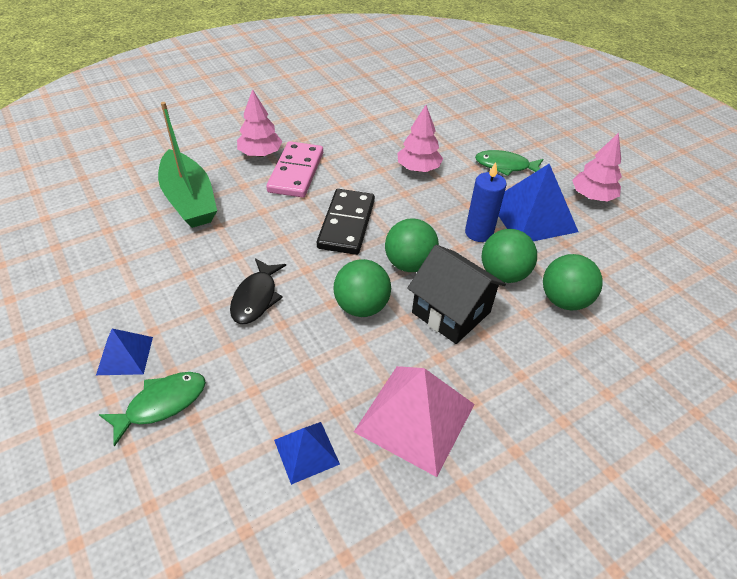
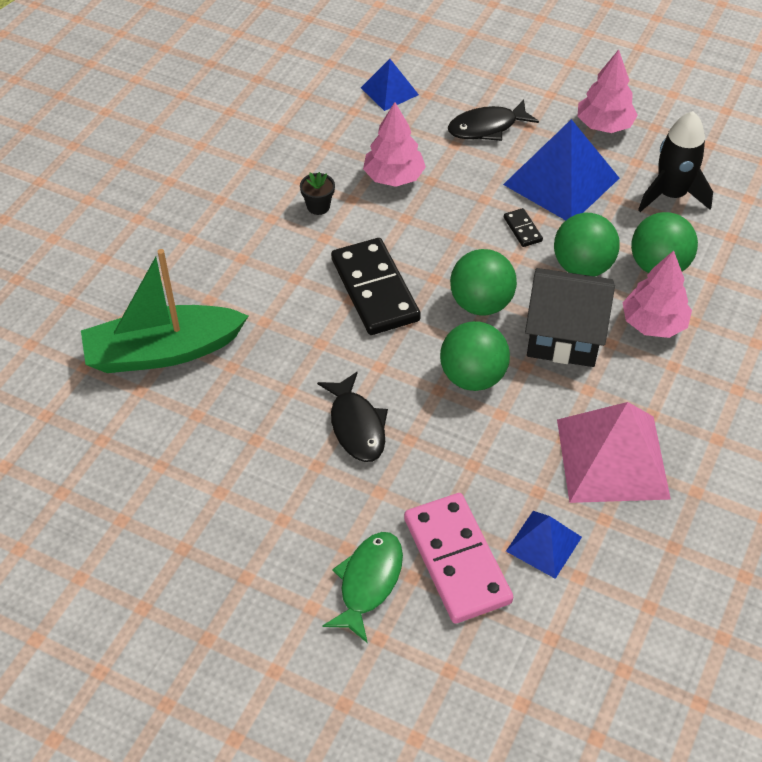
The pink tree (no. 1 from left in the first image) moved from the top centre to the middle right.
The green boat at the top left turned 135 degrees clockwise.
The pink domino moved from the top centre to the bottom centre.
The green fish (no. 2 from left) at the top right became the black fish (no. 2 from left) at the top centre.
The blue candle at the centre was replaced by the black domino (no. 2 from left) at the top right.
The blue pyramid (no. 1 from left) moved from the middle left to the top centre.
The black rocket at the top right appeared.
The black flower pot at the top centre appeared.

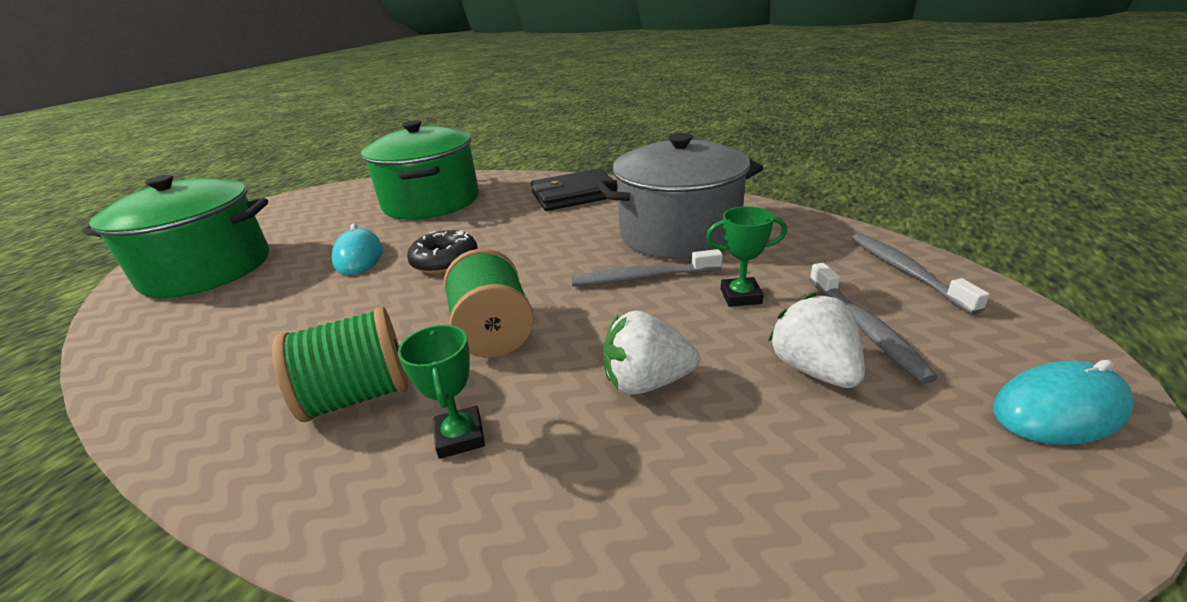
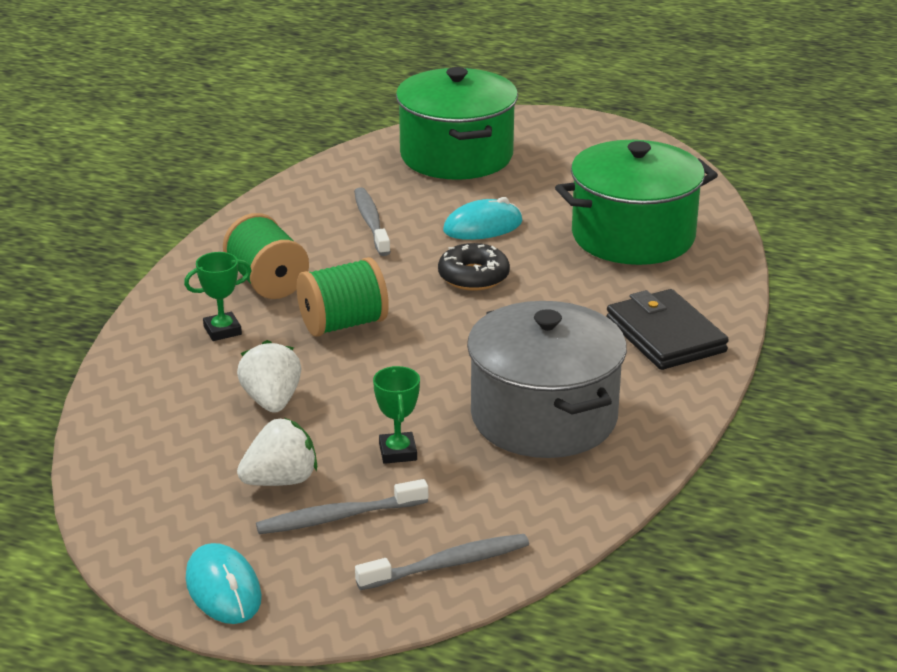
The grey toothbrush (no. 1 from left in the first image) moved from the centre to the top centre.

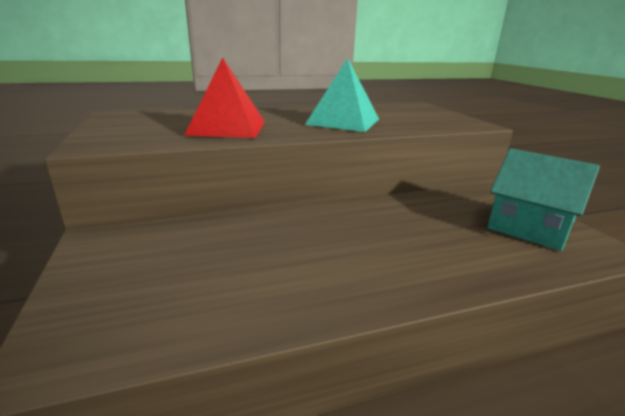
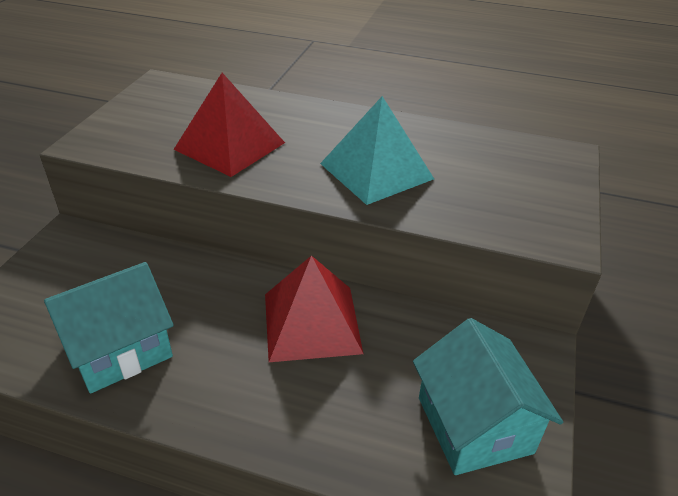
The red pyramid (no. 2 from left) at the centre appeared.
The turquoise house (no. 1 from left) at the middle left appeared.

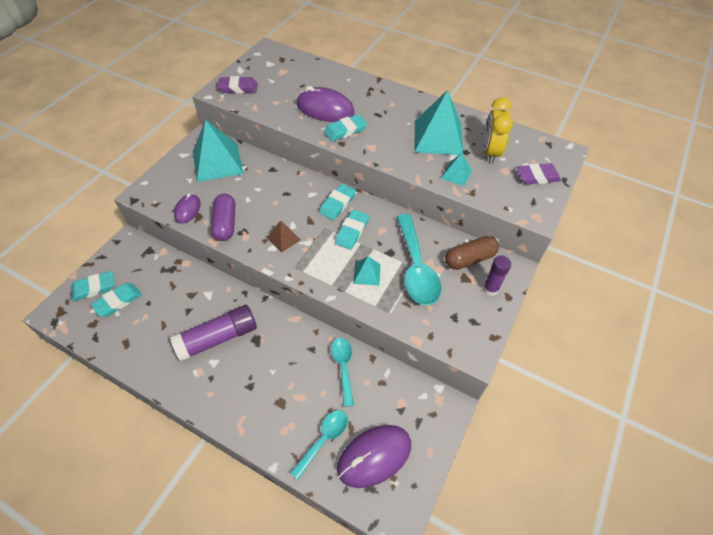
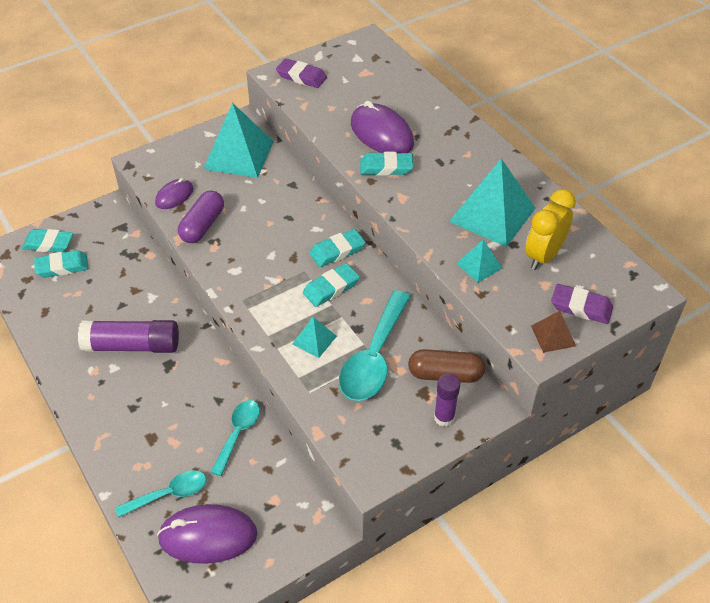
The brown pyramid moved from the centre to the middle right.

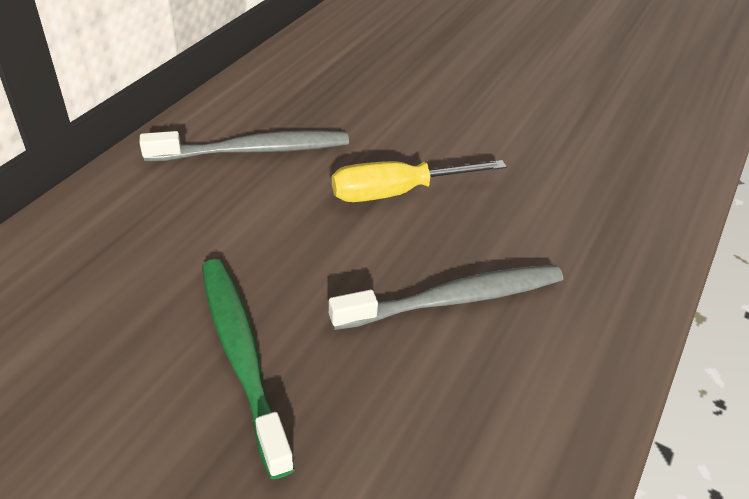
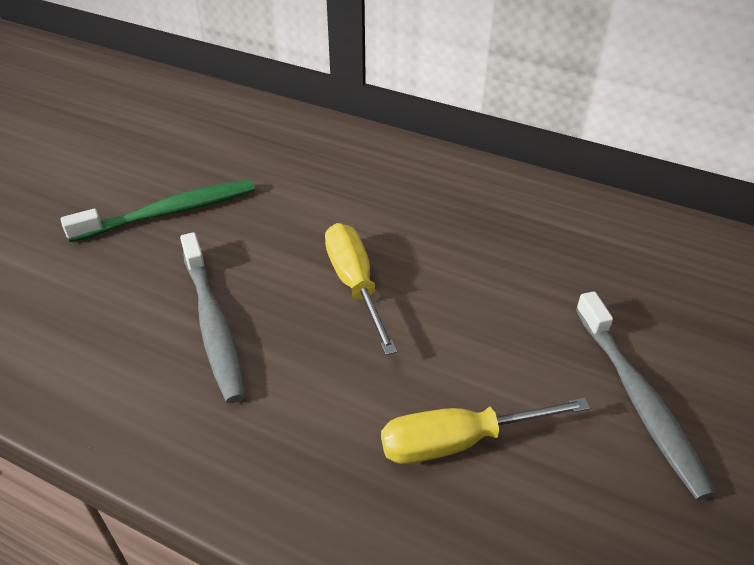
The grey toothbrush (no. 1 from left in the first image) moved from the top left to the bottom right.
The yellow screwdriver (no. 2 from left) at the bottom centre appeared.

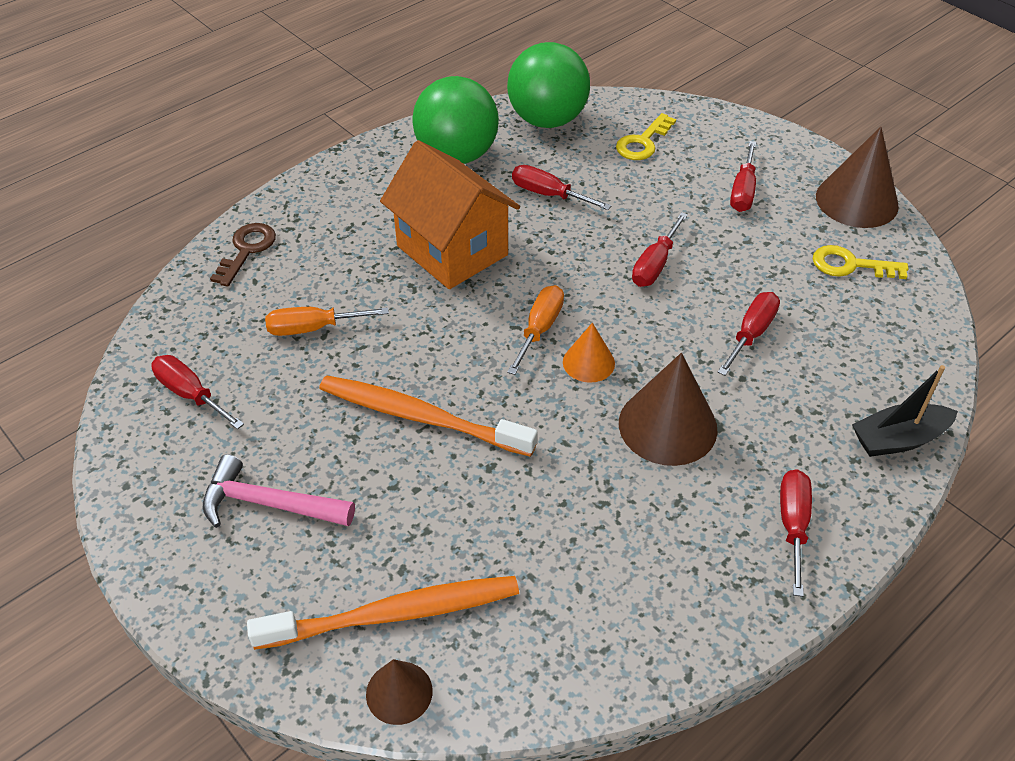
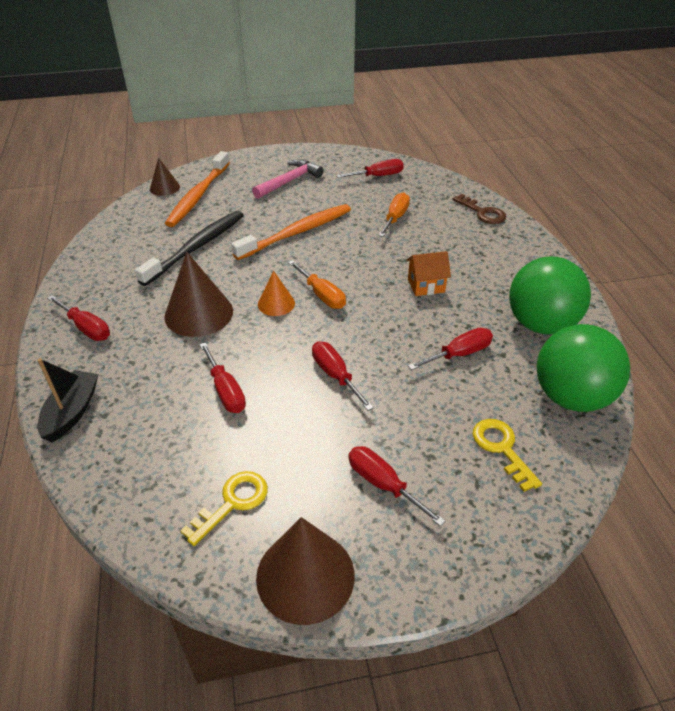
The orange house at the top centre changed to 0.48 times the size.
The black toothbrush at the middle left appeared.

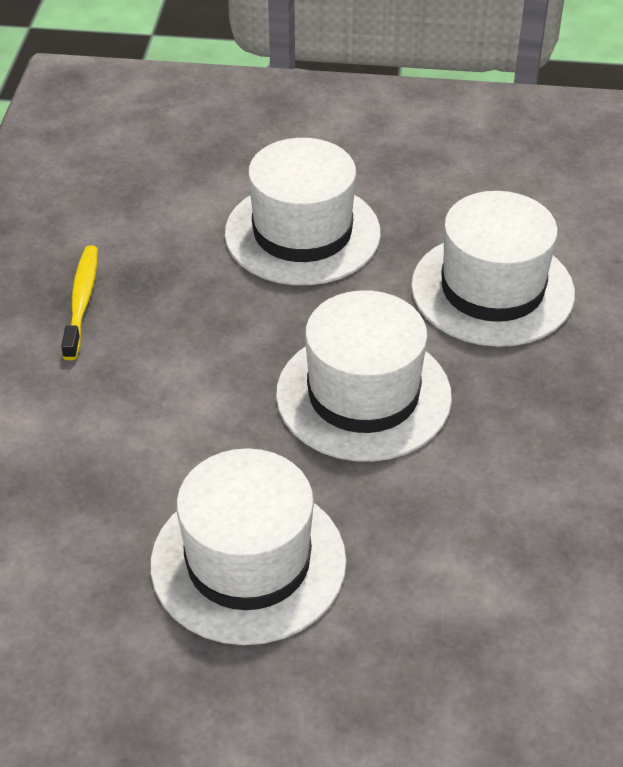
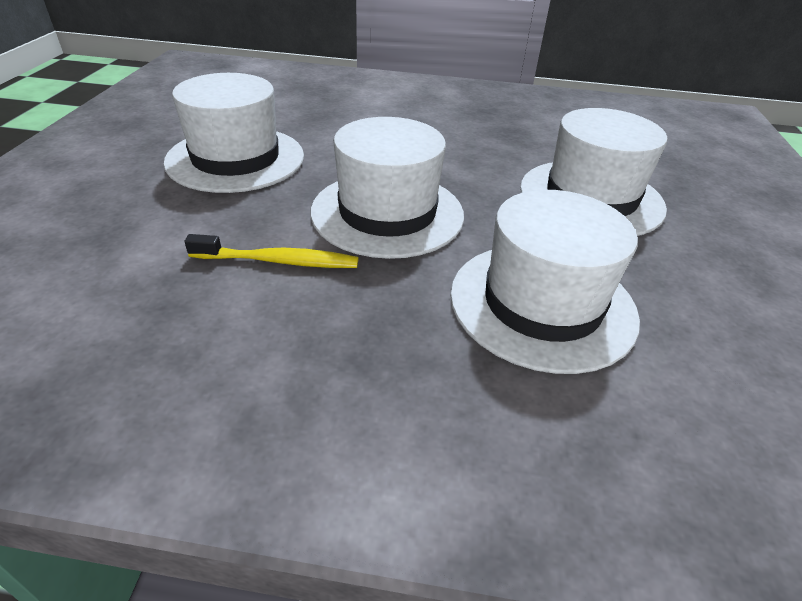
The yellow toothbrush moved from the middle left to the centre.

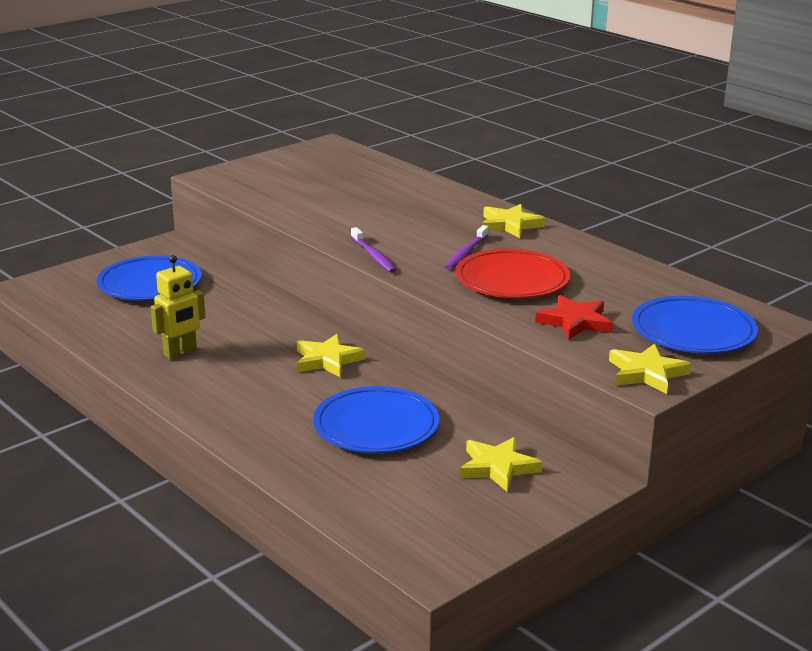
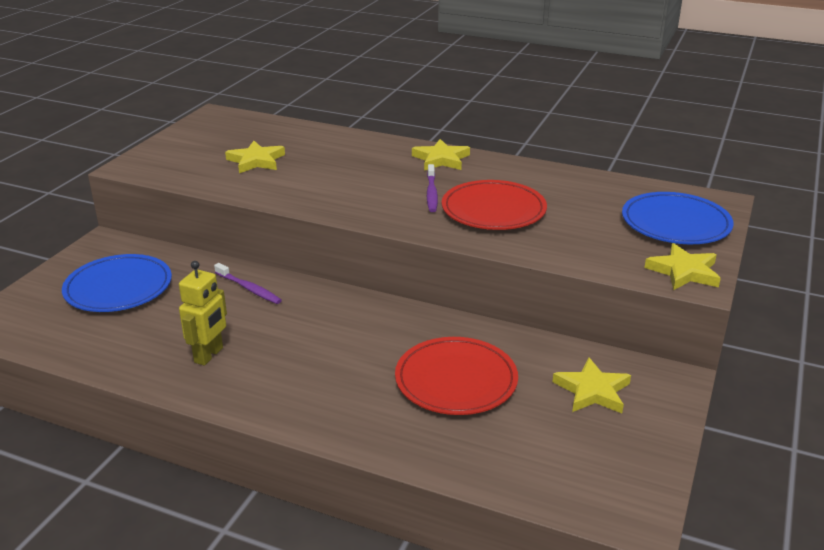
The purple toothbrush (no. 1 from left) moved from the centre to the middle left.
The red star at the middle right disappeared.
The yellow star (no. 1 from left) moved from the centre to the top left.
The blue plate (no. 2 from left) at the centre became the red plate (no. 1 from left) at the bottom centre.

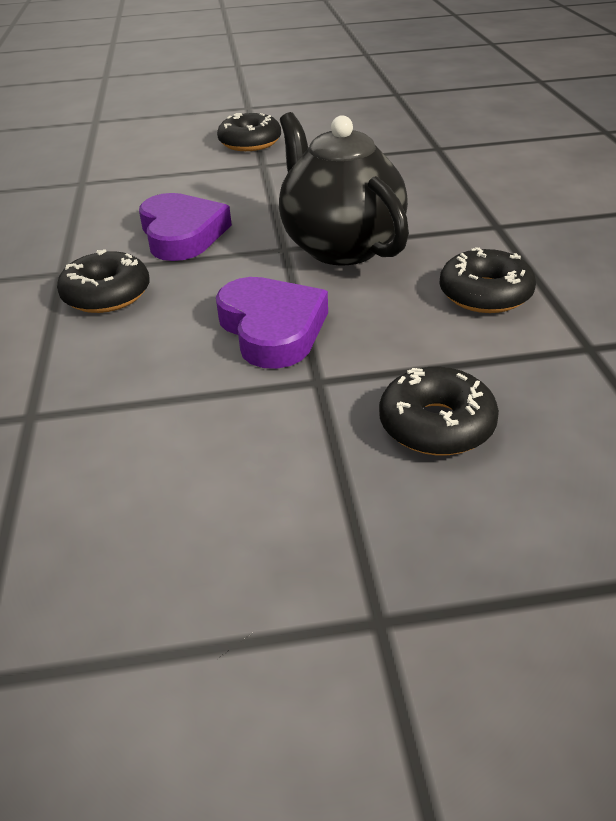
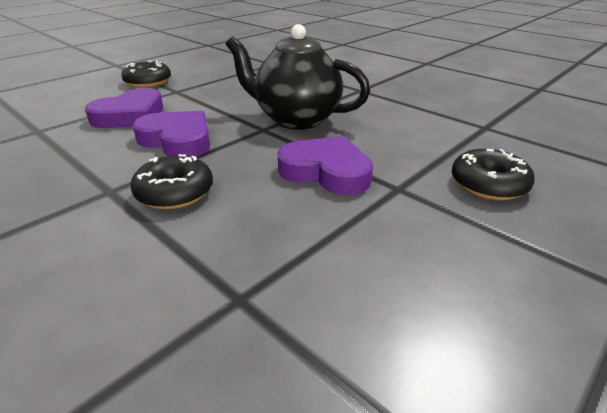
The black donut (no. 4 from left) at the middle right disappeared.
The purple heart (no. 1 from left) at the top left appeared.

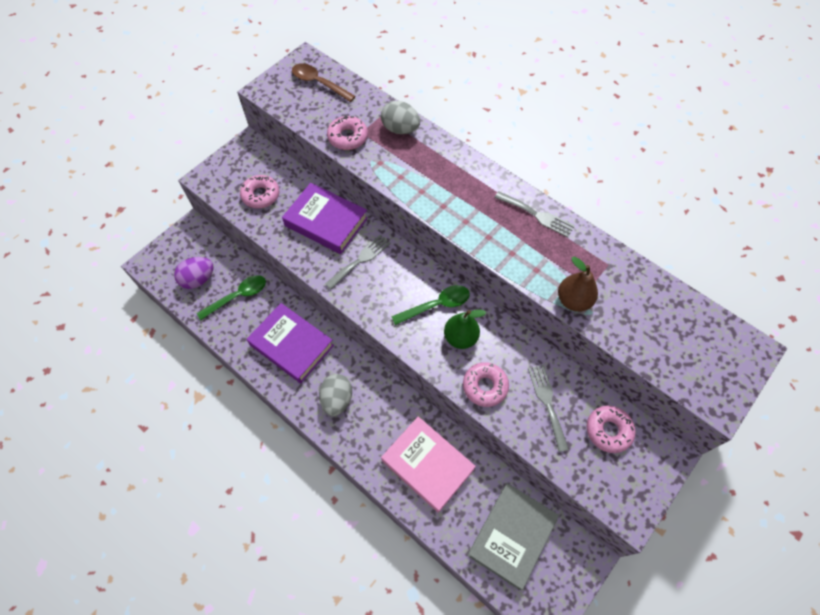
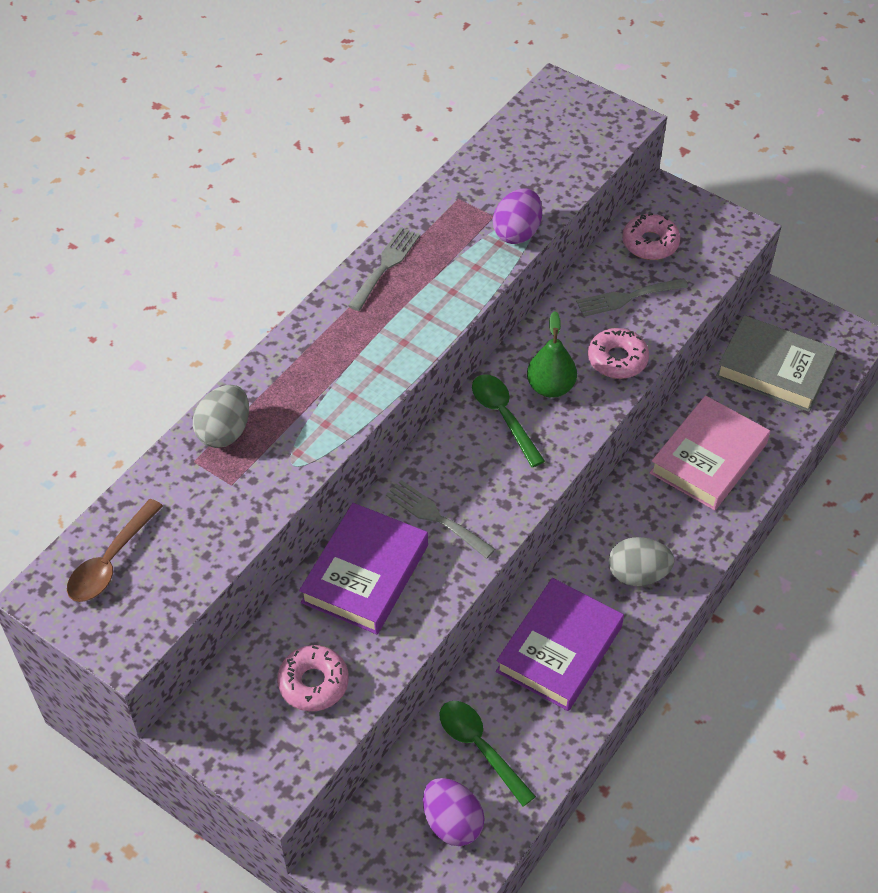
The pink donut (no. 2 from left) at the top centre disappeared.
The brown pear at the middle right was replaced by the purple egg (no. 2 from left) at the top centre.

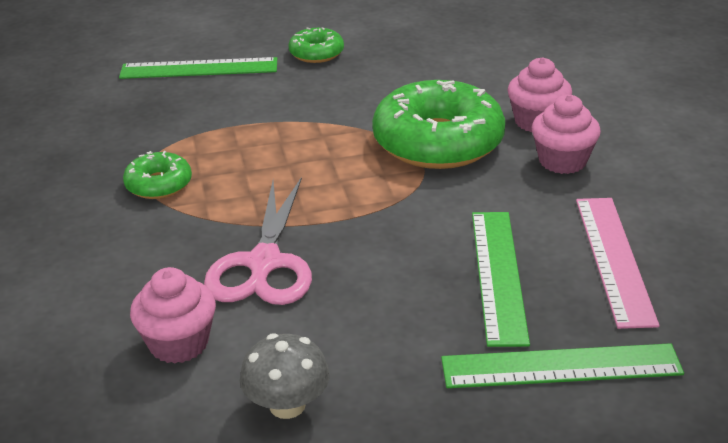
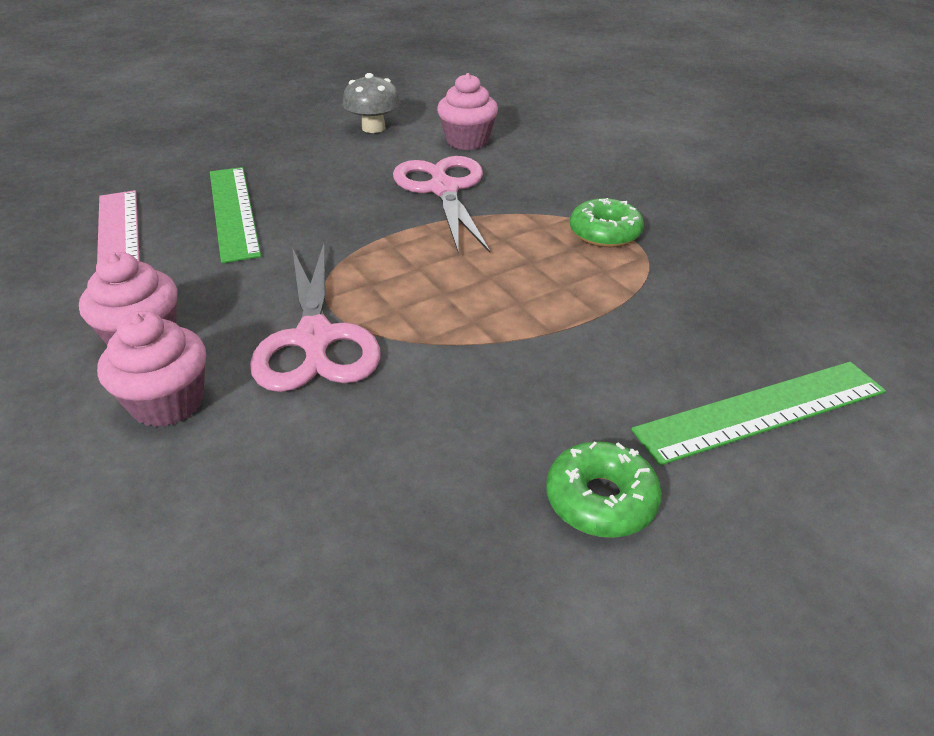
The green donut (no. 3 from left) at the top centre was replaced by the pink scissors (no. 1 from left) at the centre.
The green ruler (no. 3 from left) at the bottom right disappeared.

